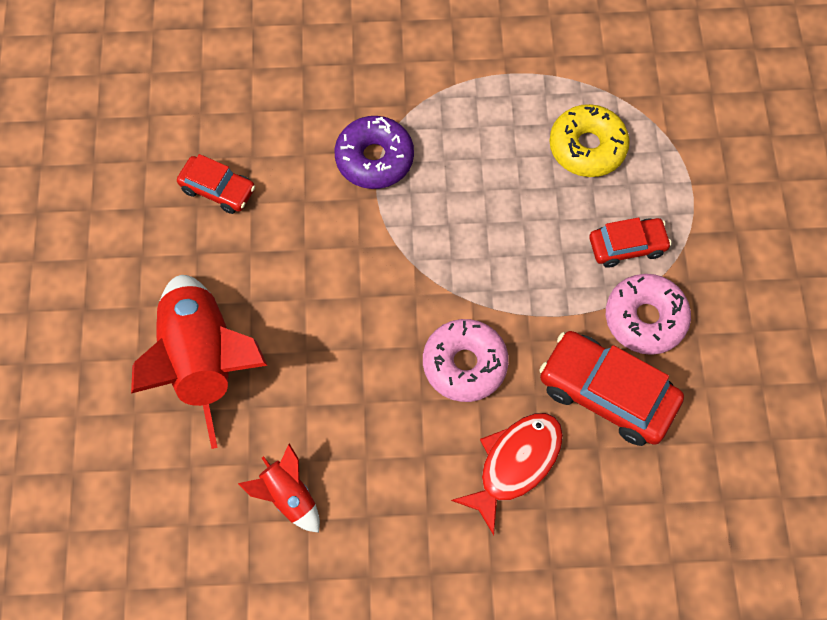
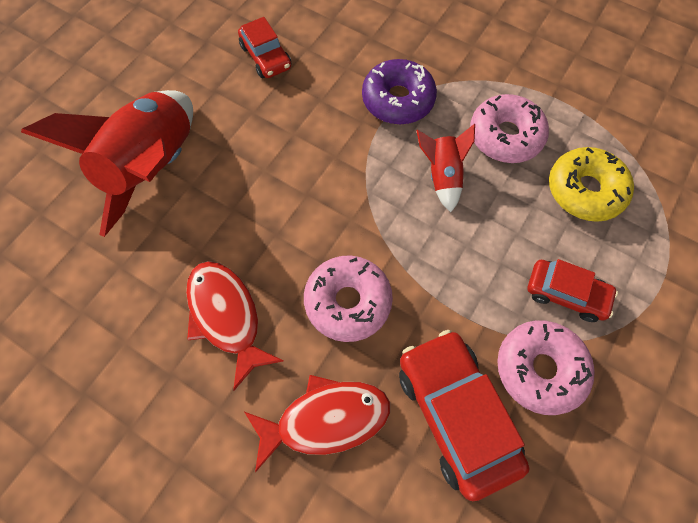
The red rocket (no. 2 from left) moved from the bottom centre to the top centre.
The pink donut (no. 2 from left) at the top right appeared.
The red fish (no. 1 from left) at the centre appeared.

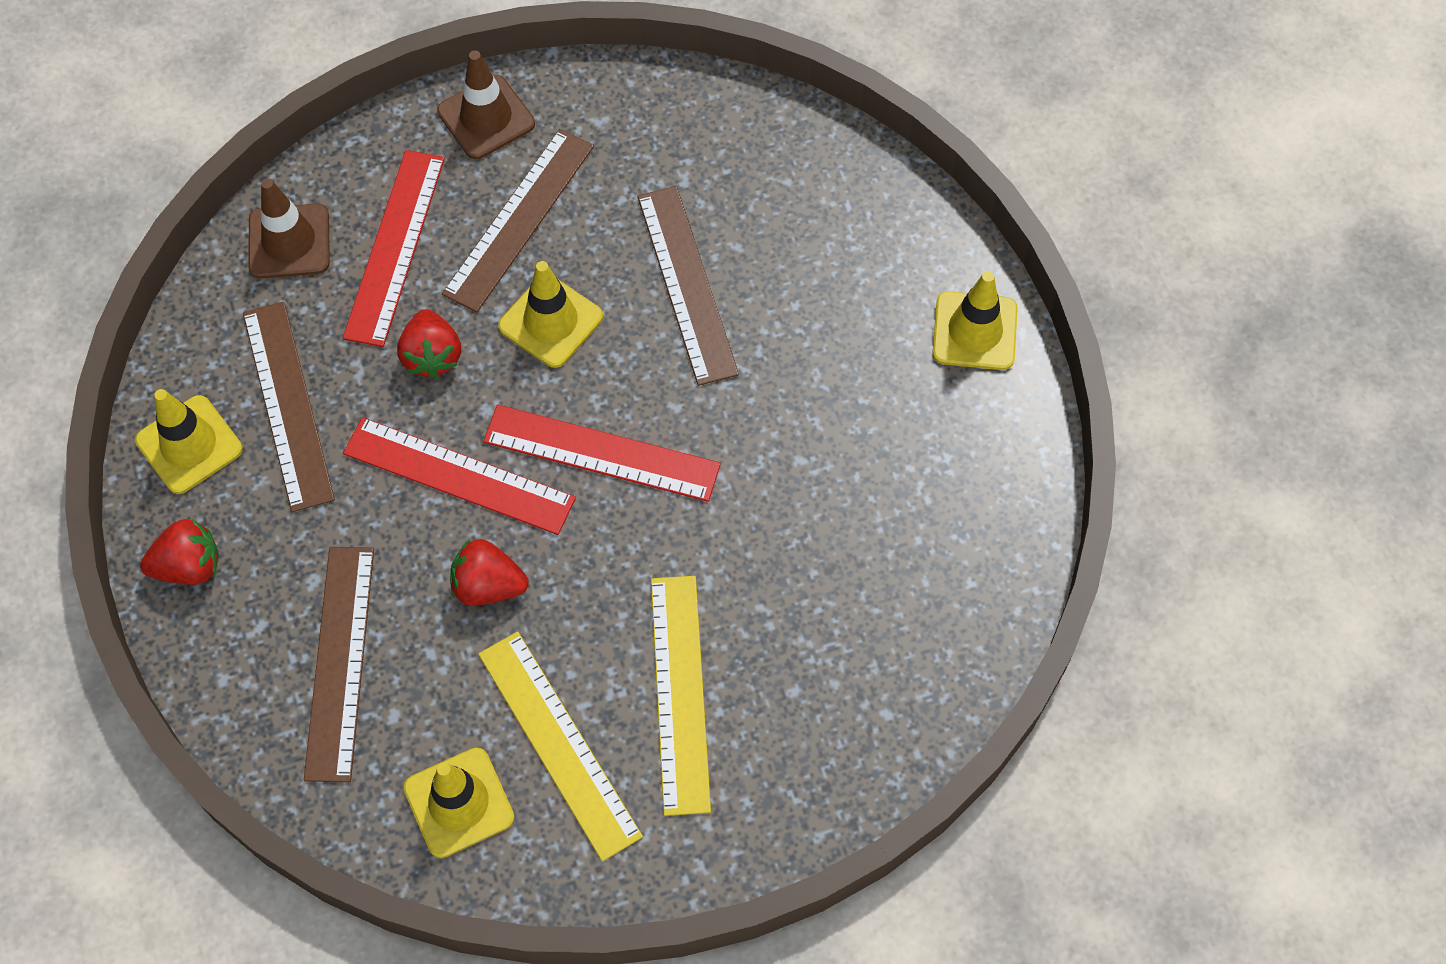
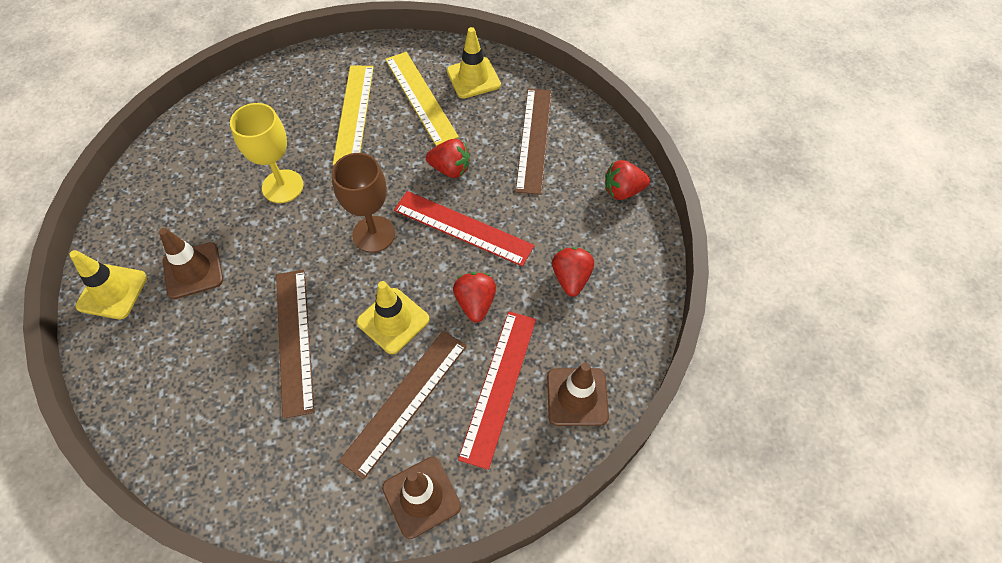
The brown ruler (no. 1 from left) at the middle left was replaced by the red strawberry (no. 3 from left) at the centre.
The yellow traffic cone (no. 1 from left) at the middle left disappeared.
The red ruler (no. 3 from left) at the centre was replaced by the brown goblet at the centre.
The yellow goblet at the top left appeared.
The brown traffic cone (no. 1 from left) at the middle left appeared.

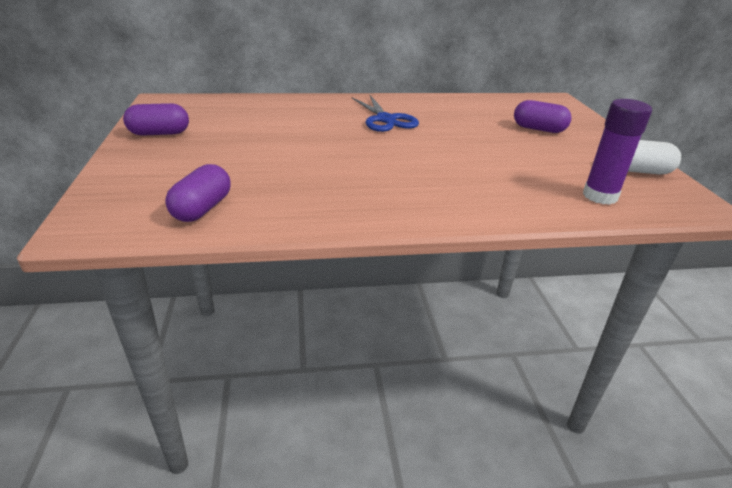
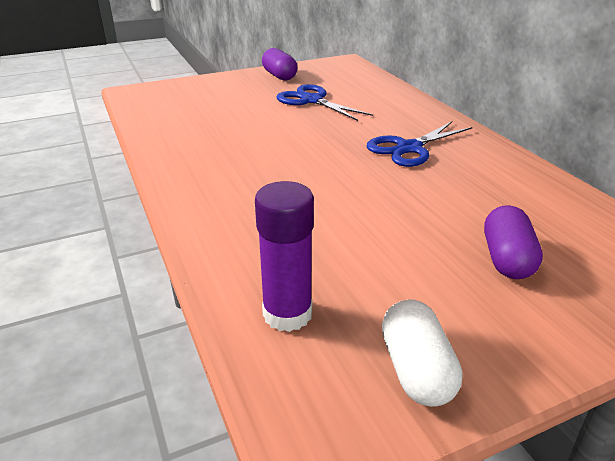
The purple capsule (no. 2 from left) at the middle left disappeared.
The blue scissors (no. 1 from left) at the top centre appeared.

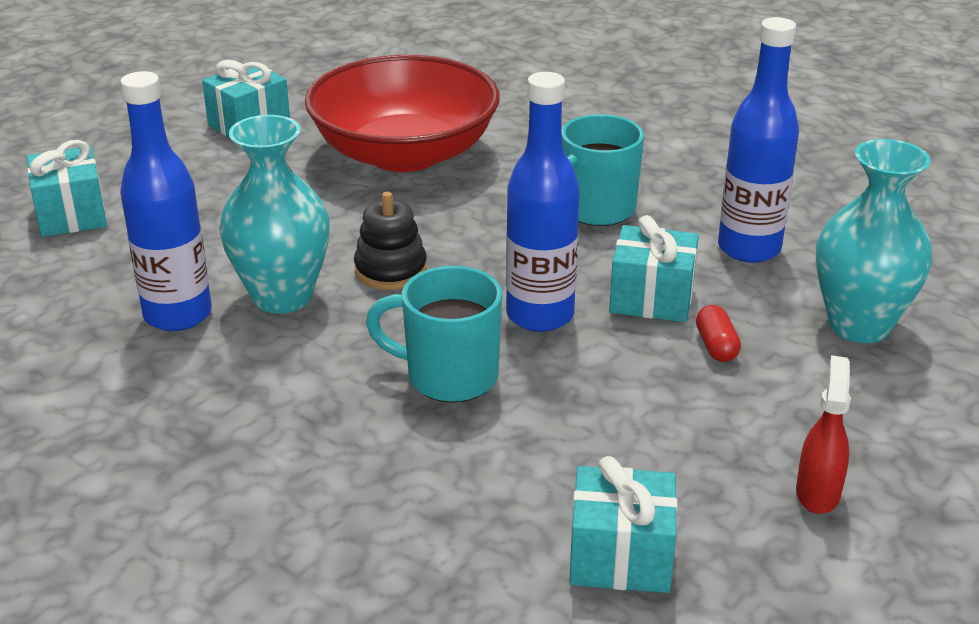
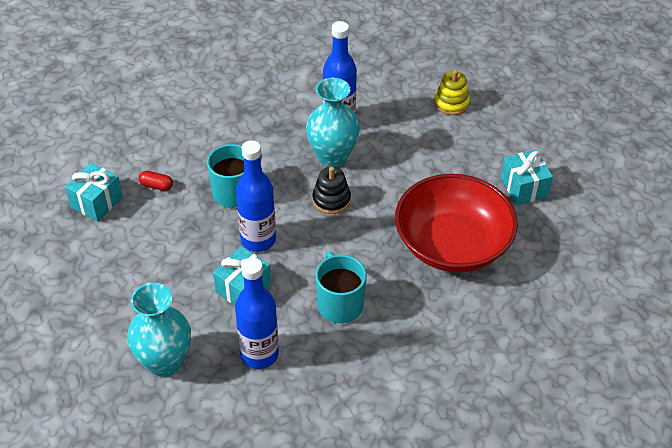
The turquoise gift (no. 1 from left) at the top left was replaced by the yellow stacking toy at the top right.
The red capsule moved from the middle right to the middle left.
The red spray bottle at the bottom right disappeared.

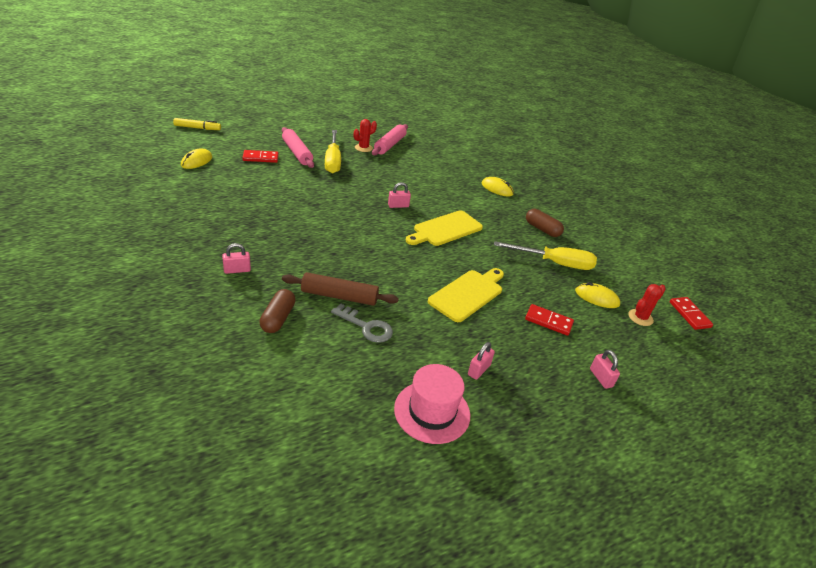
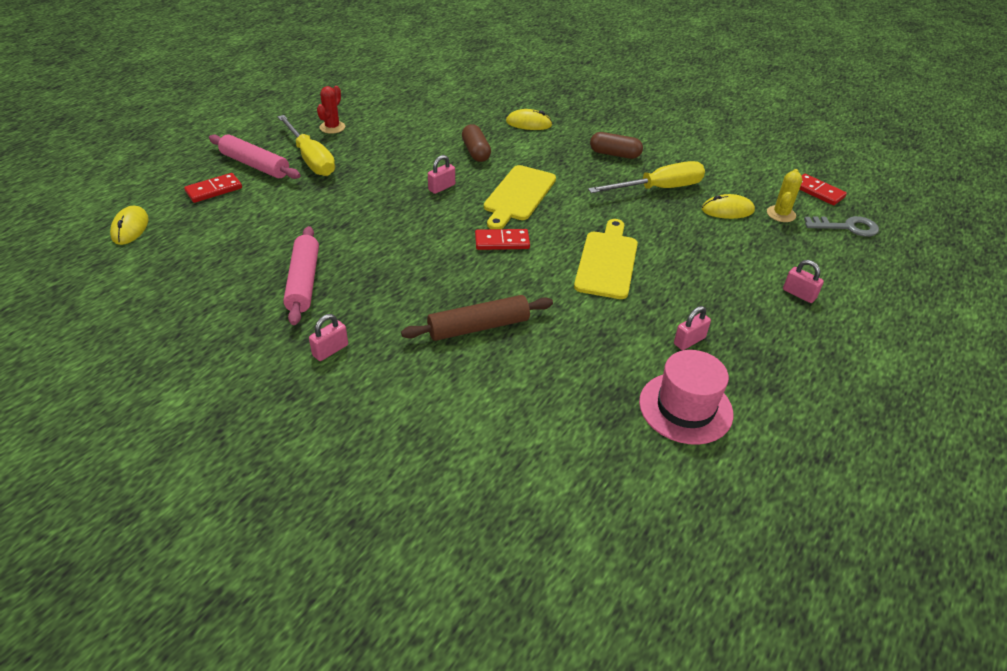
The yellow marker at the top left disappeared.
The pink rolling pin (no. 2 from left) moved from the top centre to the middle left.
The red cactus (no. 2 from left) at the middle right became the yellow cactus at the top right.
The brown capsule (no. 1 from left) moved from the centre to the top centre.
The grey key moved from the centre to the middle right.
The red domino (no. 2 from left) moved from the middle right to the centre.
The pink padlock (no. 3 from left) at the centre turned 45 degrees clockwise.

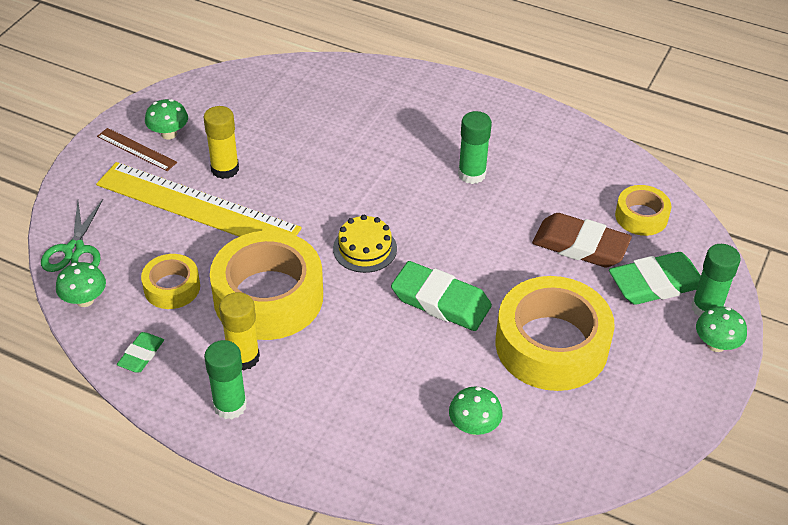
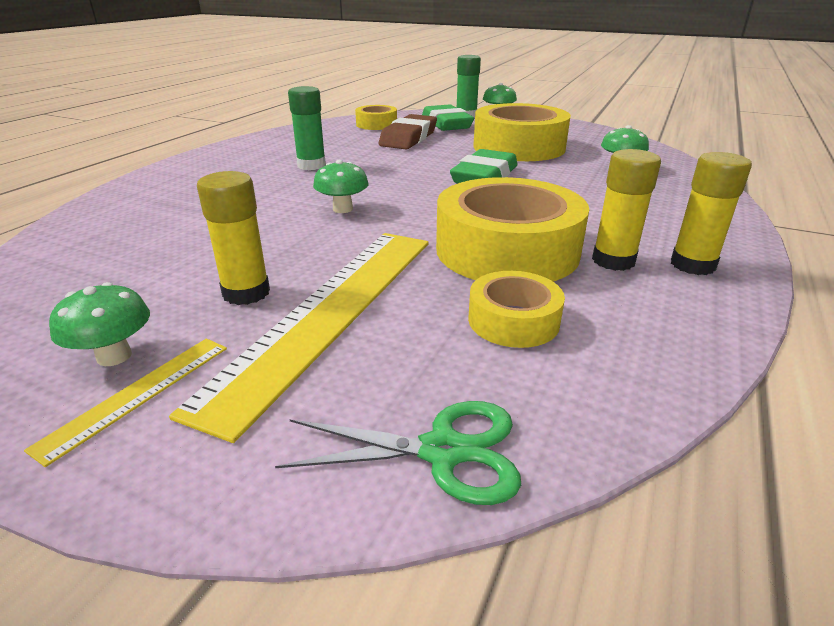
The brown ruler at the top left became the yellow ruler (no. 1 from left) at the middle left.
The yellow cake at the centre disappeared.
The green mushroom (no. 1 from left in the first image) moved from the middle left to the top centre.
The green eraser (no. 1 from left) at the bottom left disappeared.
The green glue stick (no. 1 from left) at the bottom left became the yellow glue stick (no. 3 from left) at the middle right.

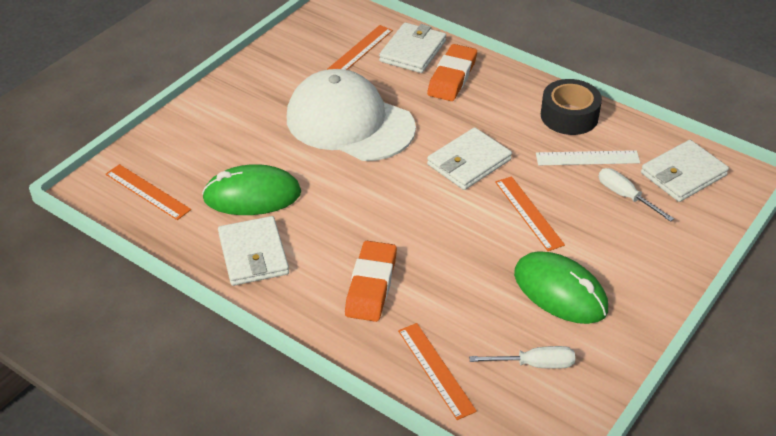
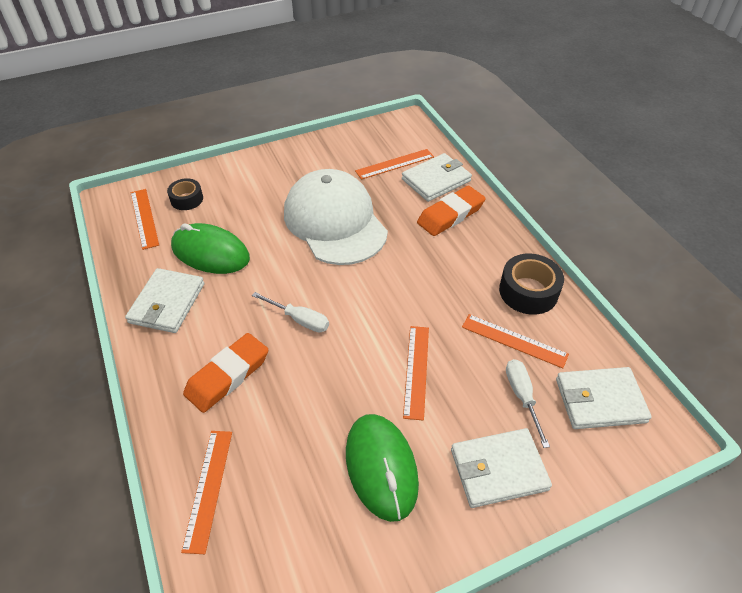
The white wallet (no. 3 from left) moved from the centre to the bottom right.
The white ruler at the middle right became the orange ruler (no. 5 from left) at the middle right.
The white screwdriver (no. 1 from left) moved from the bottom right to the centre.
The black tape (no. 1 from left) at the top left appeared.

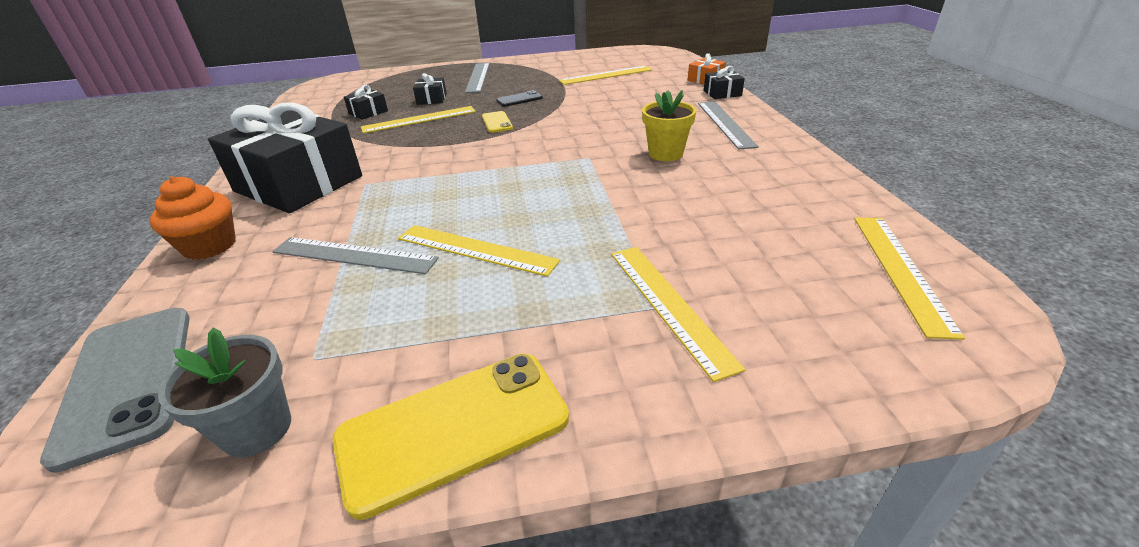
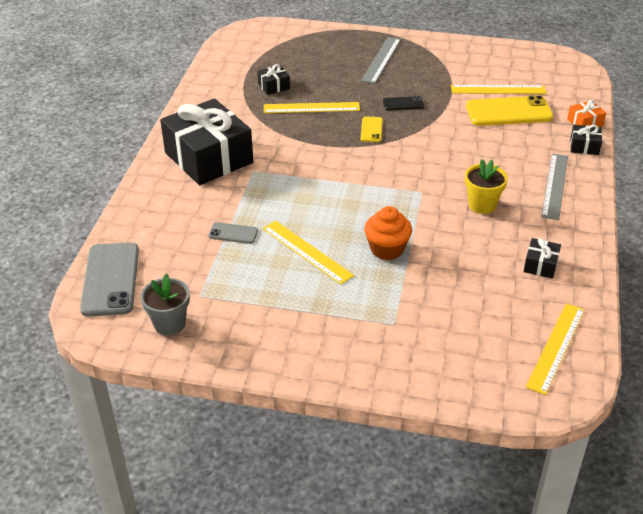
The black gift (no. 3 from left) moved from the top centre to the middle right.
The orange cupcake moved from the middle left to the centre.
The grey ruler (no. 1 from left) at the middle left was replaced by the grey phone (no. 2 from left) at the centre.
The yellow ruler (no. 4 from left) at the centre disappeared.
The yellow phone (no. 1 from left in the first image) moved from the bottom centre to the top right.

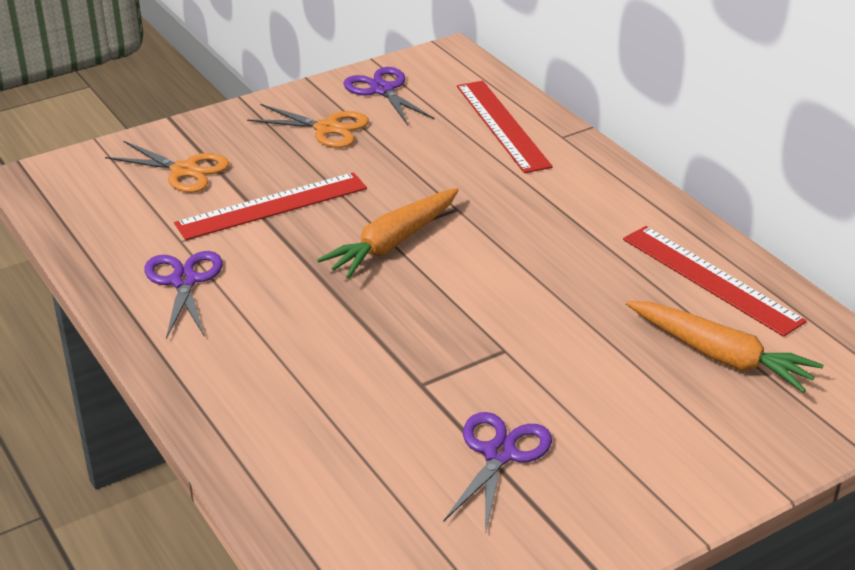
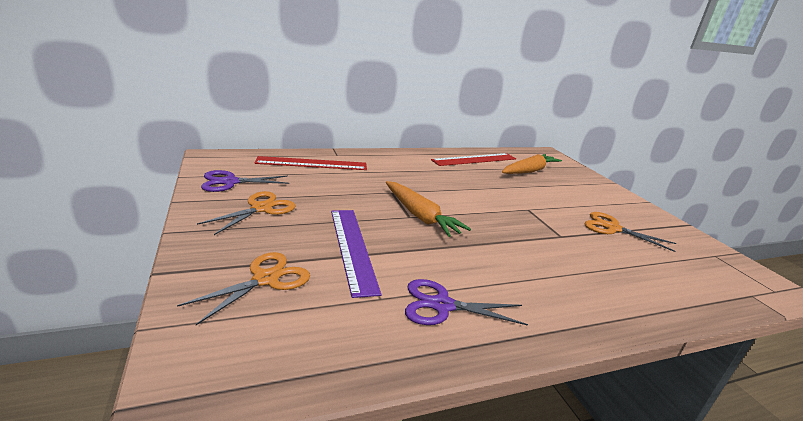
The red ruler (no. 1 from left) at the middle left became the purple ruler at the centre.
The purple scissors (no. 3 from left) at the bottom centre became the orange scissors (no. 3 from left) at the middle right.

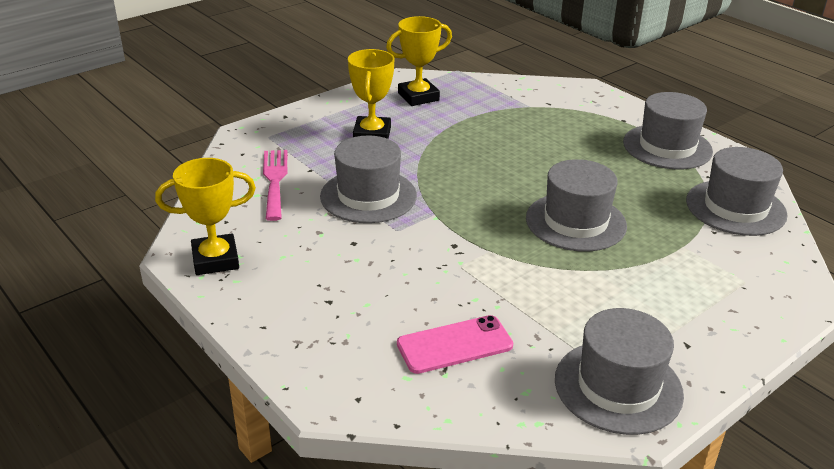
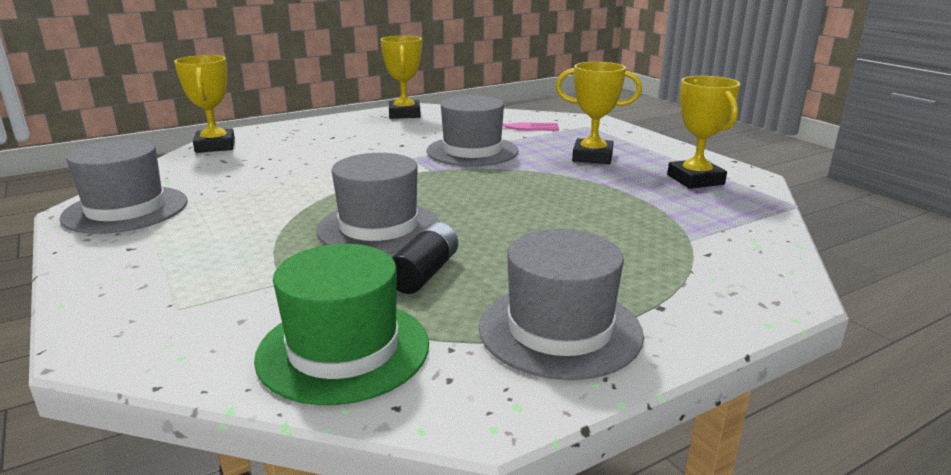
The grey hat (no. 5 from left) at the middle right became the green hat at the bottom centre.
The pink phone at the bottom centre disappeared.
The yellow trophy (no. 1 from left) at the top left appeared.
The black battery at the centre appeared.

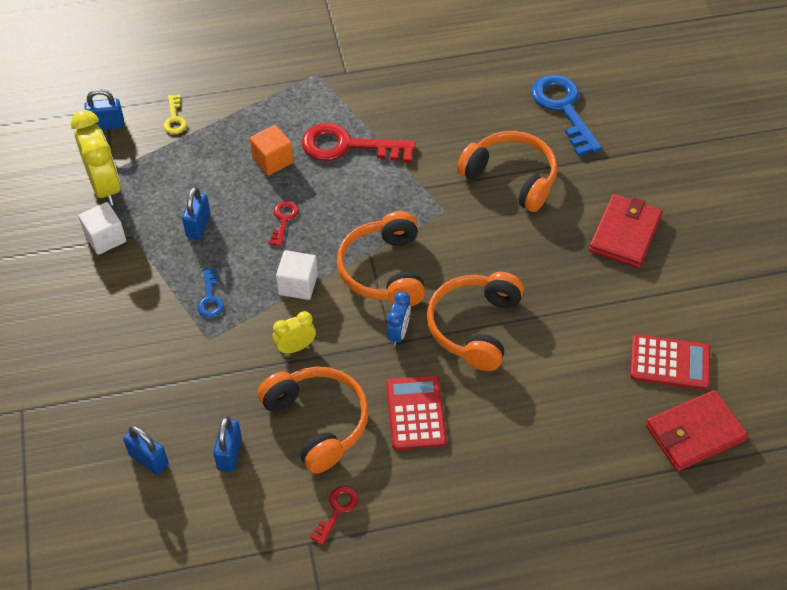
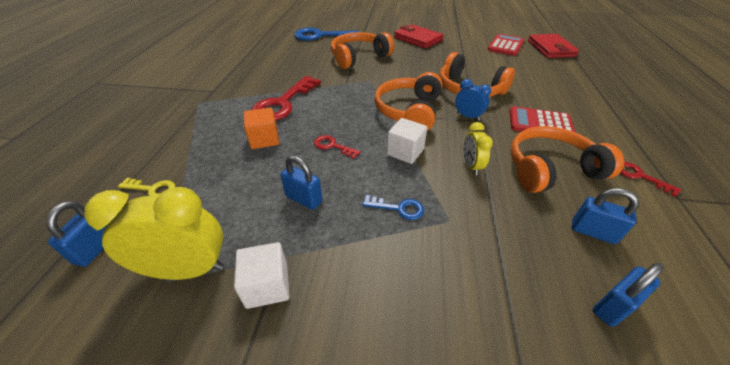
The orange headphones (no. 2 from left) at the centre turned 90 degrees clockwise.

